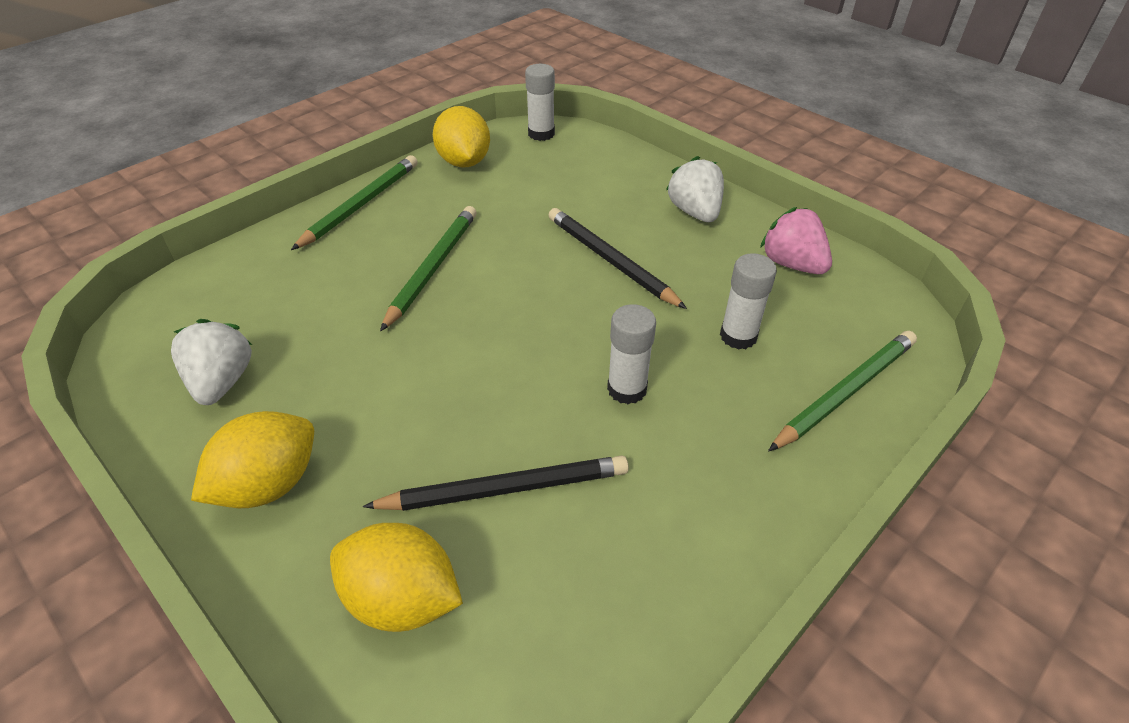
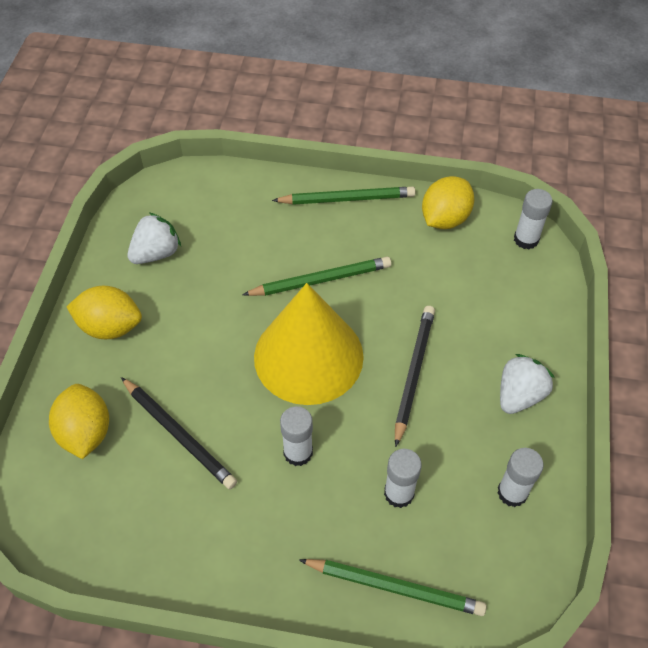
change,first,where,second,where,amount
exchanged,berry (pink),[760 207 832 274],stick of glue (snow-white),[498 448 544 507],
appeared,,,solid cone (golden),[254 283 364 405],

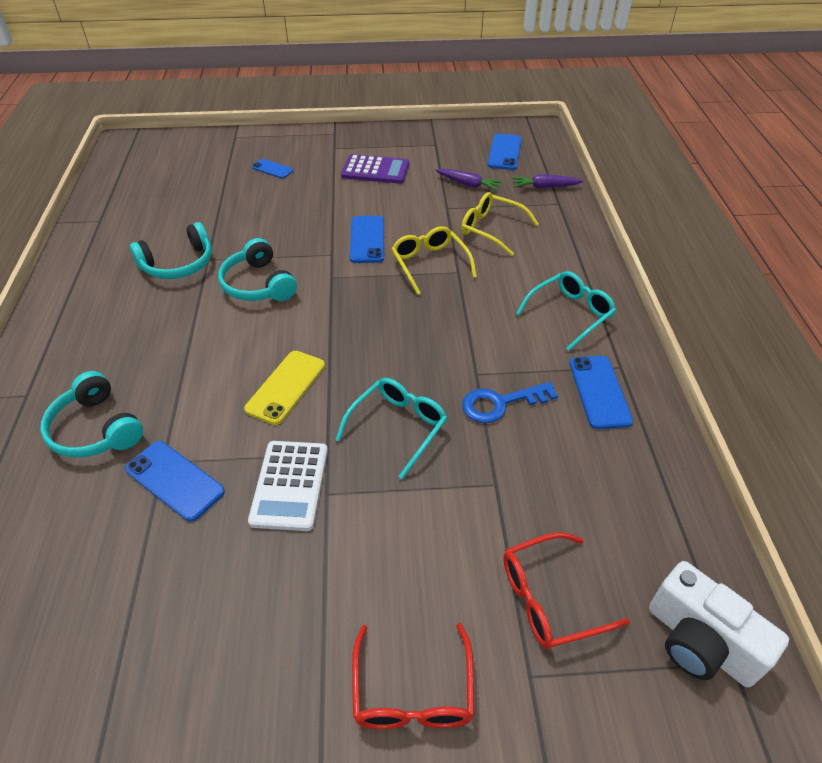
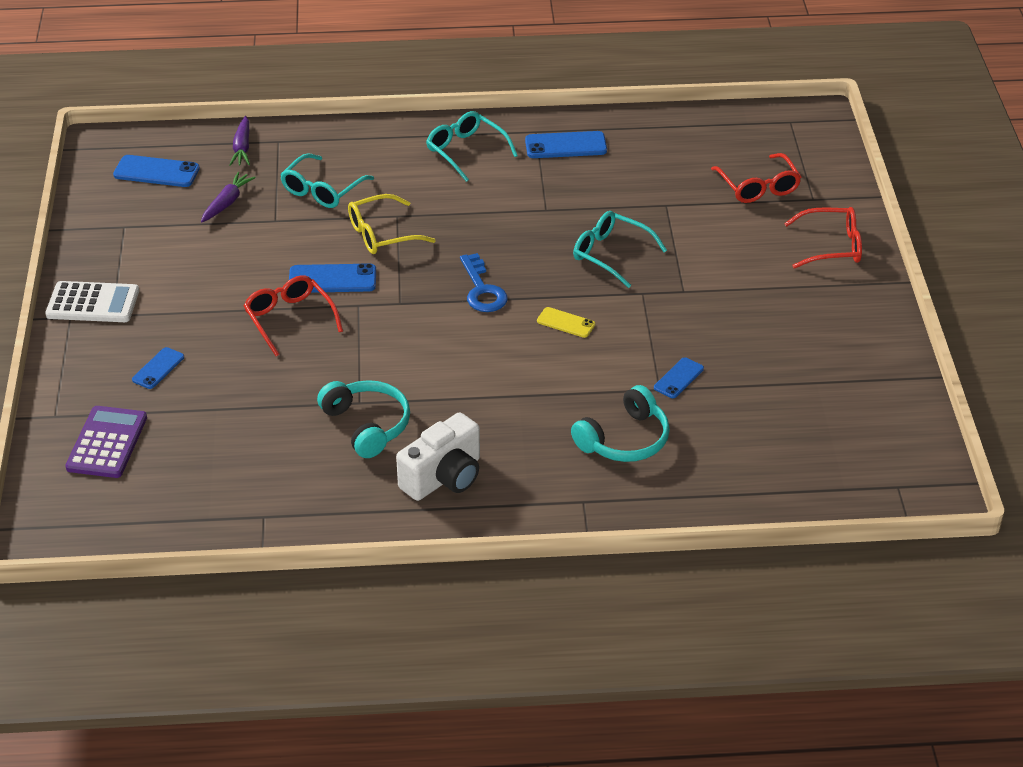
change,first,where,second,where,amount
relocated,calculator (purple),[341 154 409 184],,[65 406 147 478],
colour,eyeglasses (golden),[461 192 539 256],eyeglasses (teal),[280 153 374 208],
missing,headset (teal),[218 238 297 301],,,
size,smartphone (golden),[244 351 325 425],,[537 307 595 338],x0.63
relocated,door key (royal blue),[462 382 558 423],,[460 253 508 312],
size,smartphone (royal blue),[125 441 225 522],,[654 357 704 398],x0.63
relocated,calculator (snow-white),[248 441 328 531],,[45 281 139 322],
relocated,camera (snow-white),[649 561 789 687],,[396 412 480 501],
appeared,,,eyeglasses (scarlet),[244 275 343 357],

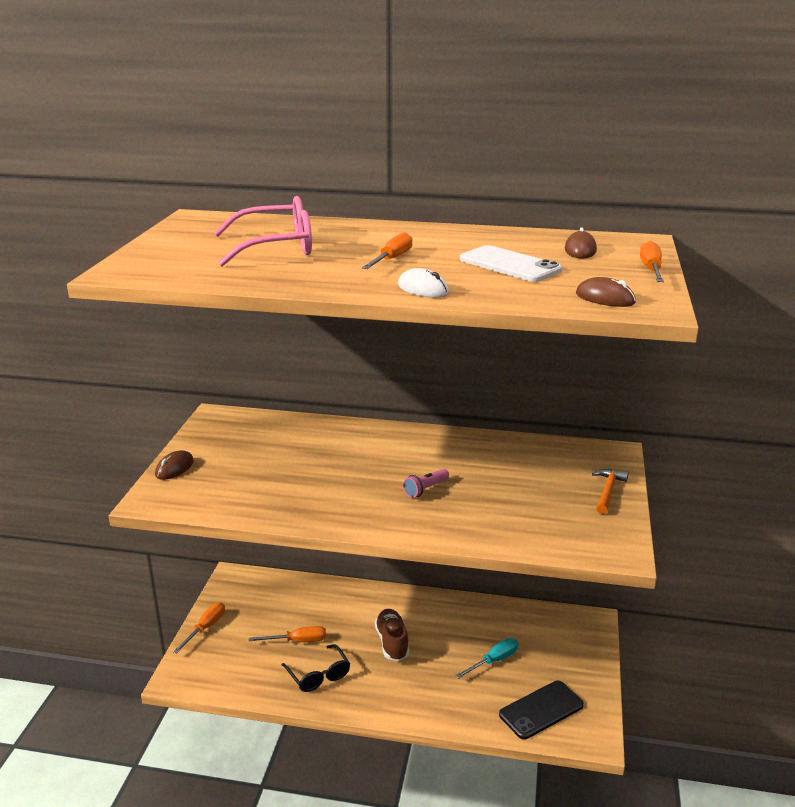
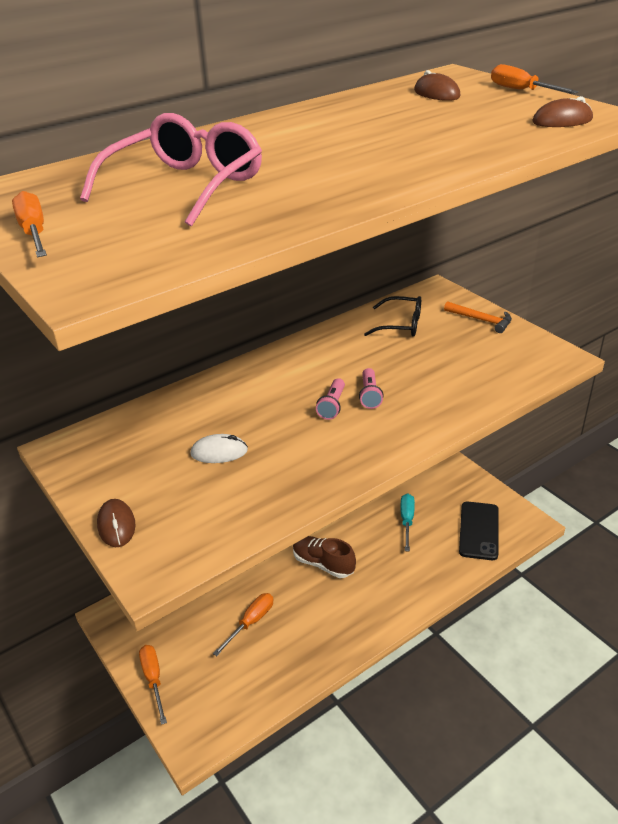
change,first,where,second,where,amount
relocated,hand screwdriver (orange),[362 232 412 269],,[12 191 47 257],
missing,smartphone (snow-white),[460 245 562 282],,,
relocated,computer mouse (snow-white),[398 268 449 298],,[190 434 248 463],
spun,hammer (orange),[592 469 628 514],,[444 301 512 333],150 degrees clockwise
relocated,eyeglasses (black),[282 644 350 692],,[364 296 421 337],
appeared,,,pocket torch (pink),[316 378 345 420],

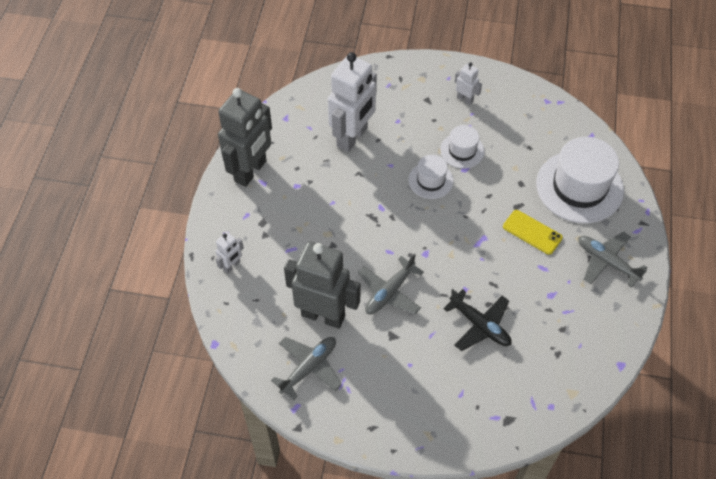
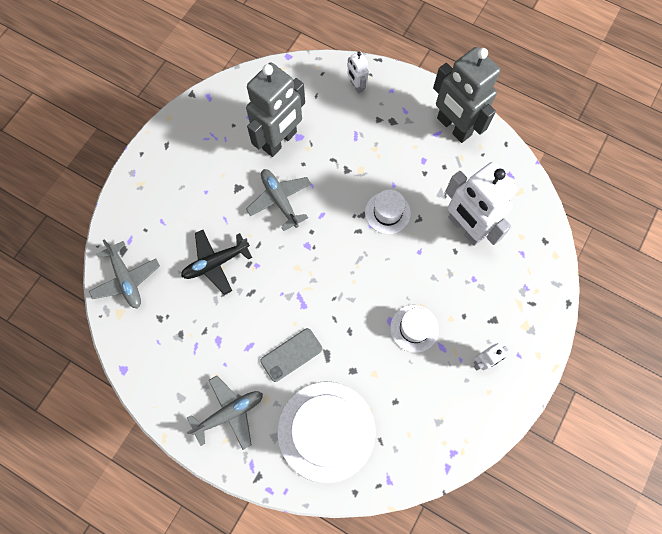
change,first,where,second,where,amount
relocated,tall hat (snow-white),[409 155 454 199],,[365 189 411 234],
colour,smartphone (golden),[503 210 563 255],smartphone (ash-grey),[260 328 322 382],
relocated,plane (ash-grey),[271 337 342 400],,[89 240 160 308],

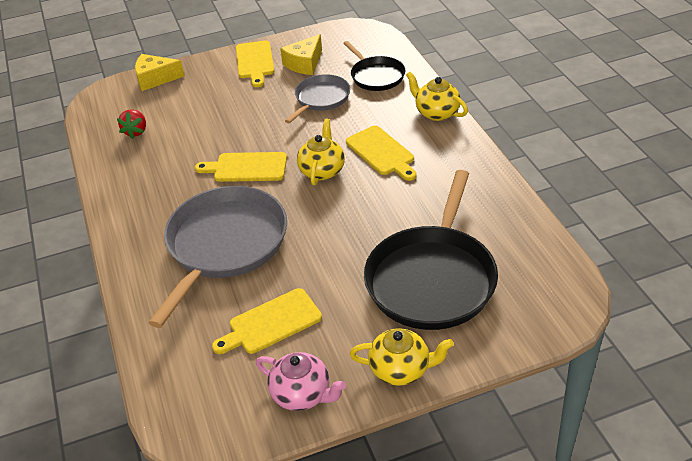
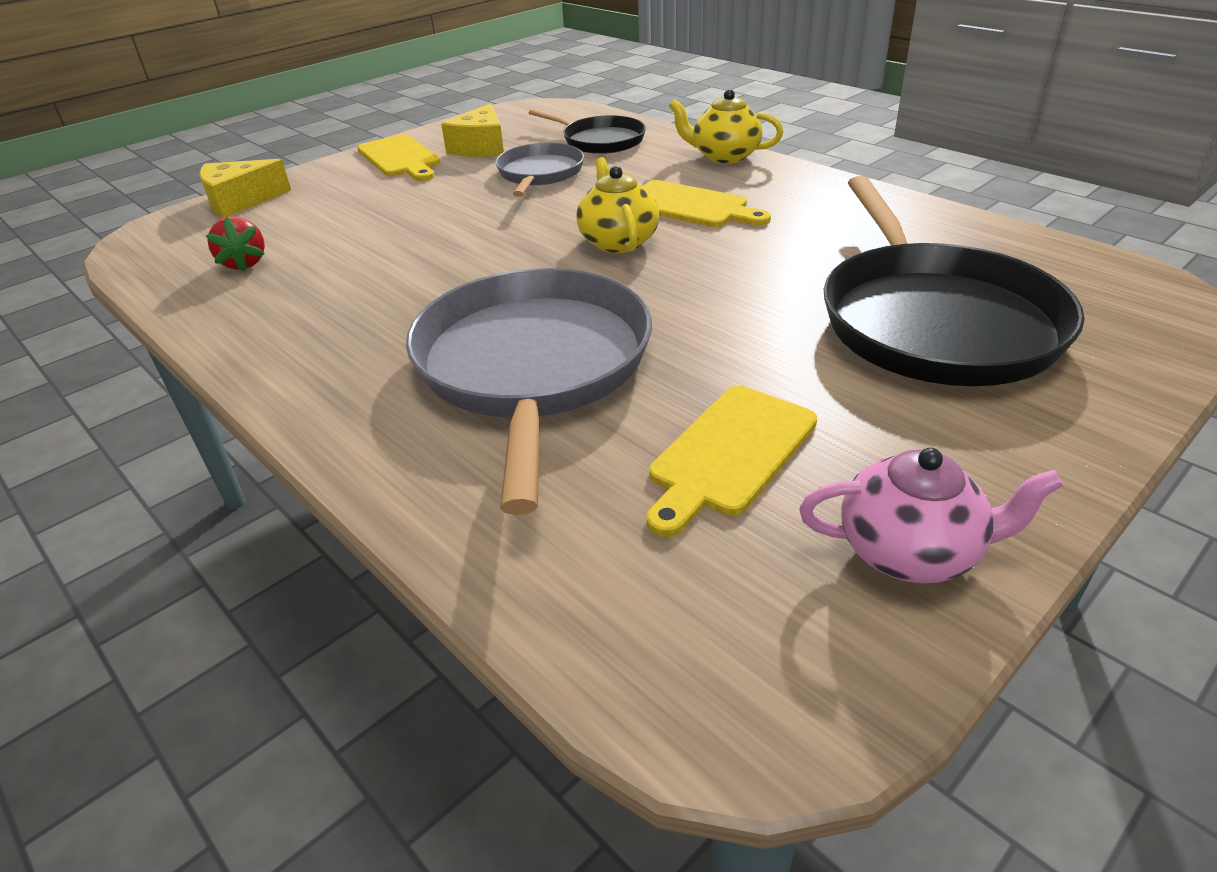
change,first,where,second,where,amount
missing,cutting board (golden),[195 152 287 182],,,
missing,china teapot (golden),[350 328 454 386],,,

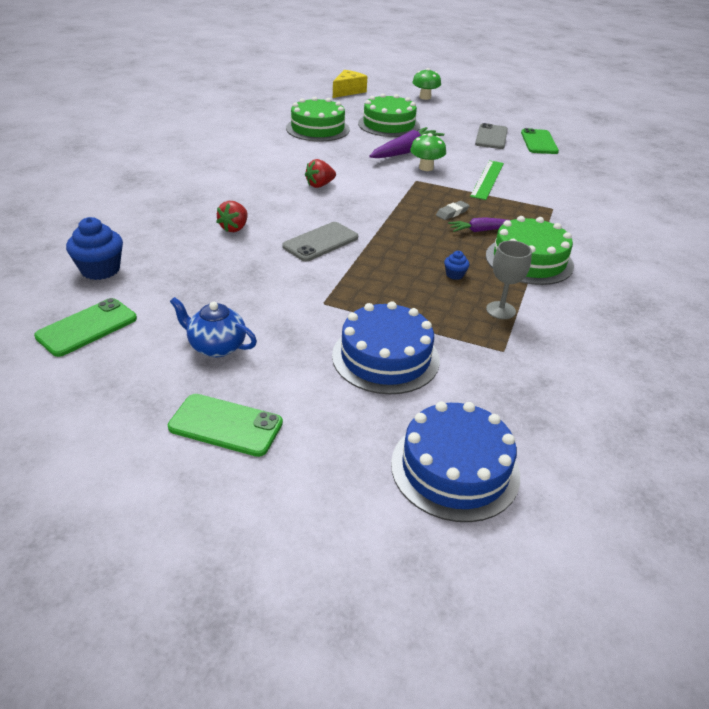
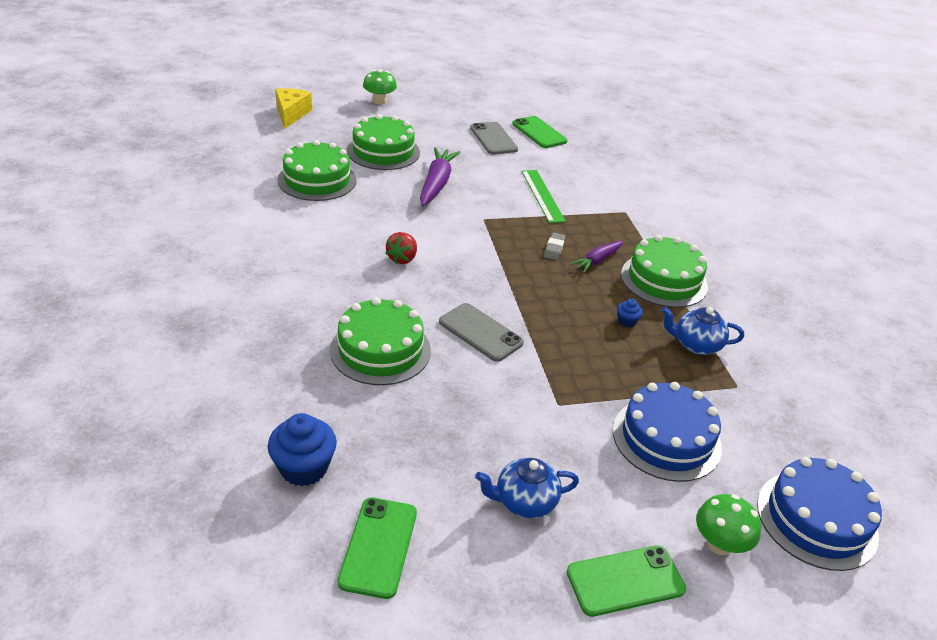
change,first,where,second,where,amount
relocated,mushroom (green),[410 133 446 171],,[696 494 761 555],
exchanged,berry (scarlet),[216 201 248 232],gateau (green),[330 297 431 385],
spun,smartphone (ash-grey),[282 222 358 261],,[439 303 524 362],60 degrees counterclockwise
exchanged,wine glass (ash-grey),[486 240 532 319],china teapot (royal blue),[661 307 744 355],

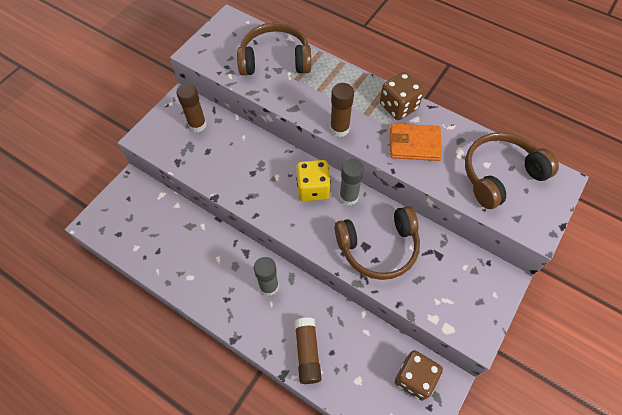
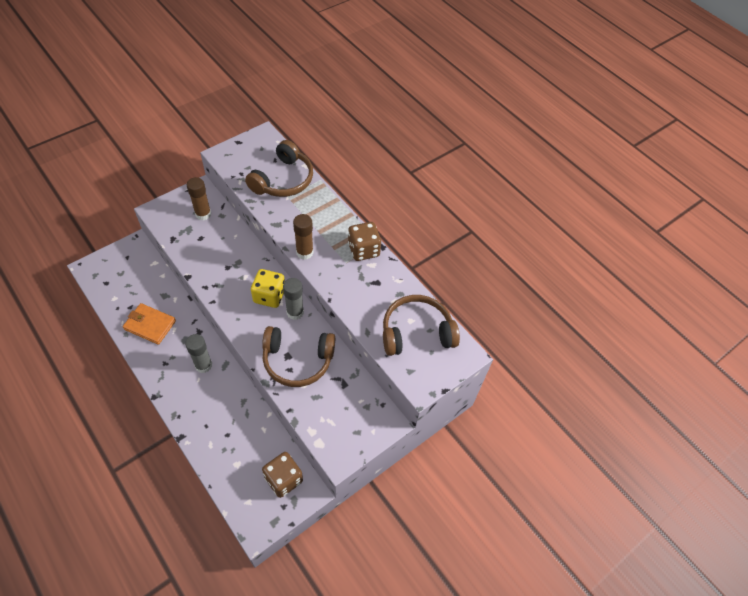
change,first,where,second,where,amount
spun,headset (brown),[237 22 311 75],,[245 140 313 197],105 degrees clockwise
relocated,billfold (orange),[390 123 442 161],,[123 303 176 345],
missing,stick of glue (brown),[294 317 322 384],,,

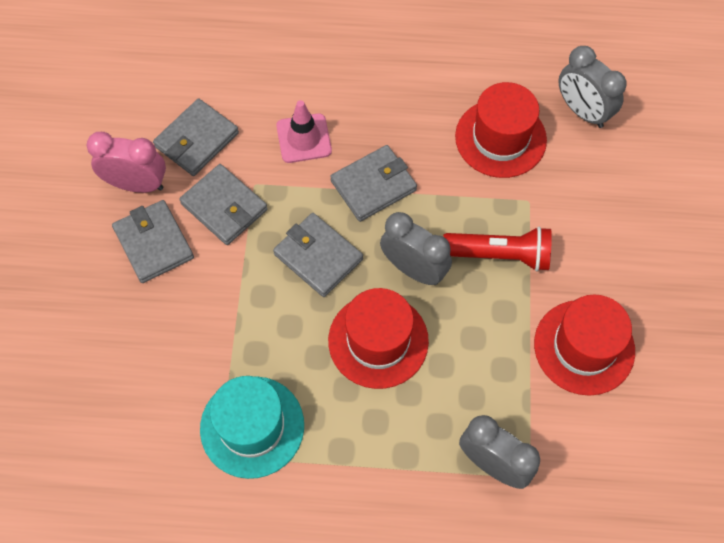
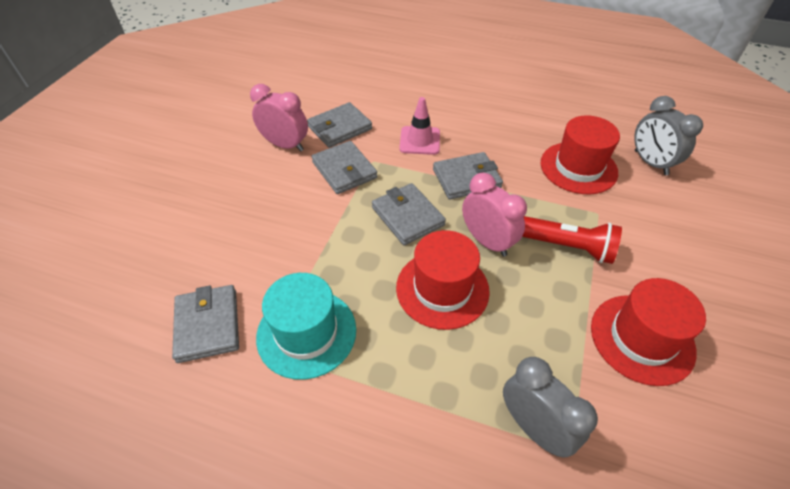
change,first,where,second,where,amount
relocated,billfold (ash-grey),[112 200 194 283],,[172 285 239 363],
colour,alarm clock (ash-grey),[380 212 452 285],alarm clock (pink),[462 173 527 257],

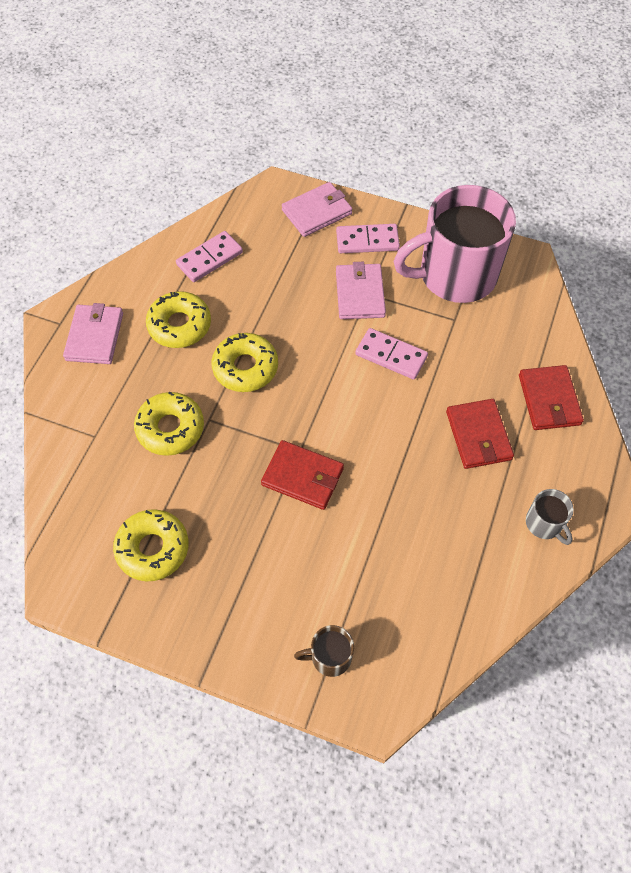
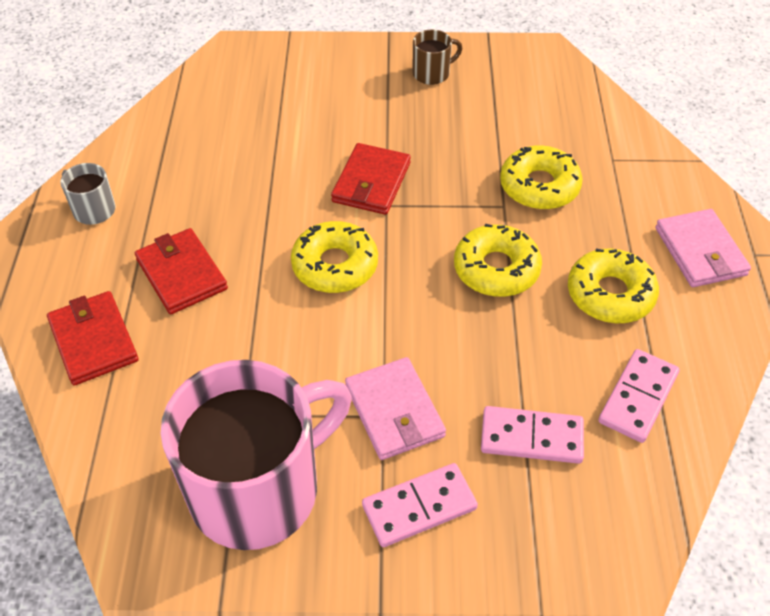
change,first,where,second,where,amount
missing,billfold (pink),[282 182 352 237],,,
relocated,domino tile (pink),[355 328 428 379],,[481 406 584 464],
spun,billfold (scarlet),[261 440 344 510],,[331 143 411 215],75 degrees counterclockwise
relocated,donut (golden),[113 509 189 581],,[291 221 378 293],
relocated,tea mug (brown),[294 625 354 677],,[413 29 462 85],

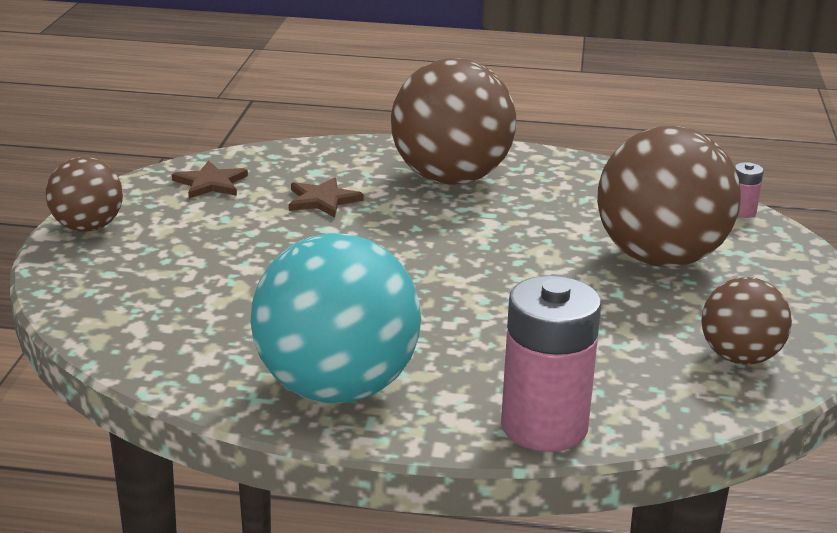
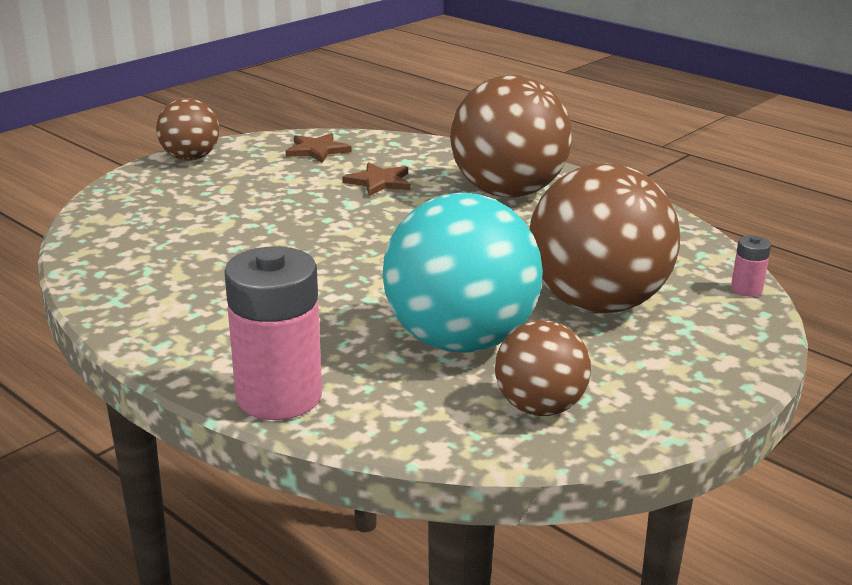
change,first,where,second,where,amount
relocated,play ball (teal),[251 233 421 403],,[383 192 543 353],

